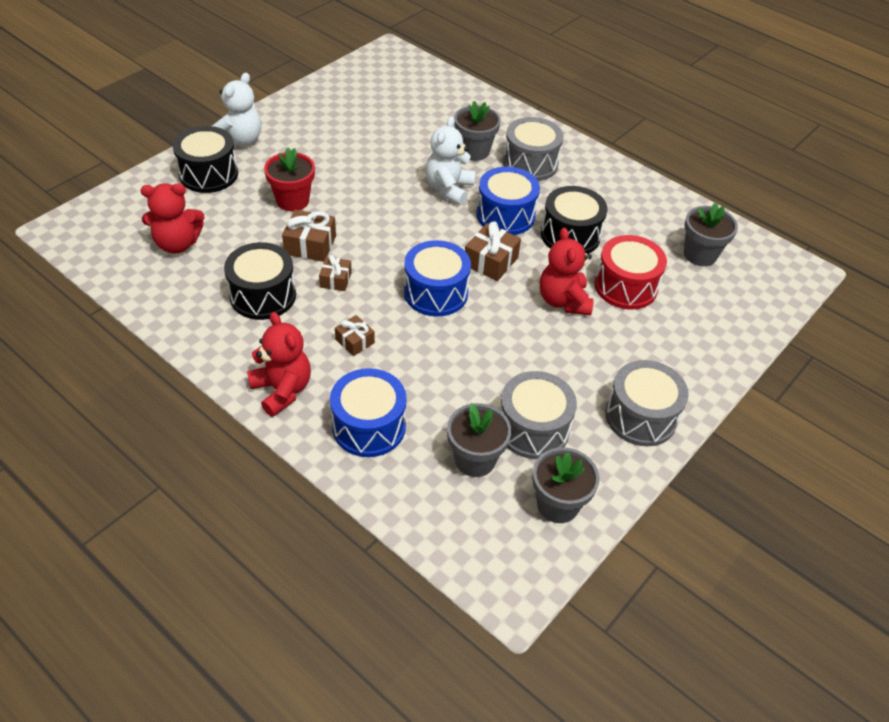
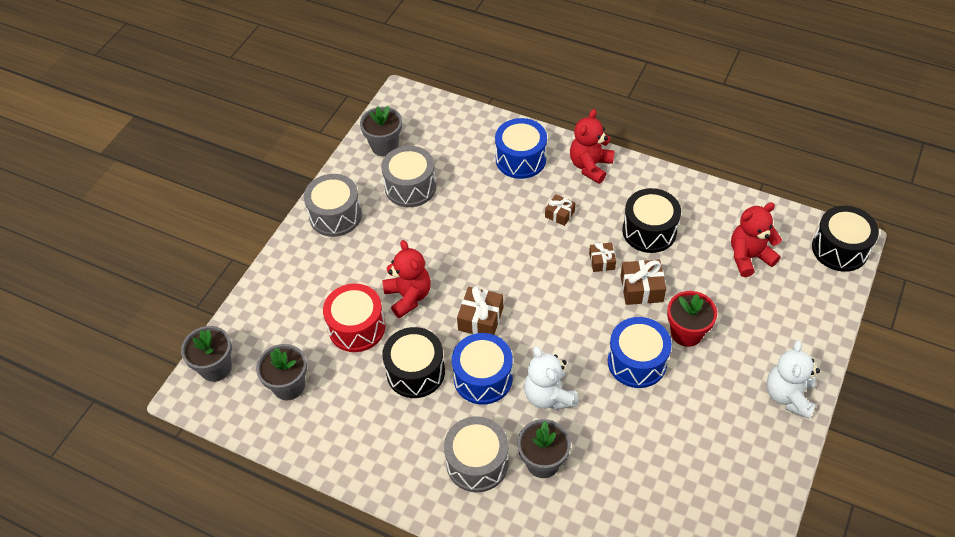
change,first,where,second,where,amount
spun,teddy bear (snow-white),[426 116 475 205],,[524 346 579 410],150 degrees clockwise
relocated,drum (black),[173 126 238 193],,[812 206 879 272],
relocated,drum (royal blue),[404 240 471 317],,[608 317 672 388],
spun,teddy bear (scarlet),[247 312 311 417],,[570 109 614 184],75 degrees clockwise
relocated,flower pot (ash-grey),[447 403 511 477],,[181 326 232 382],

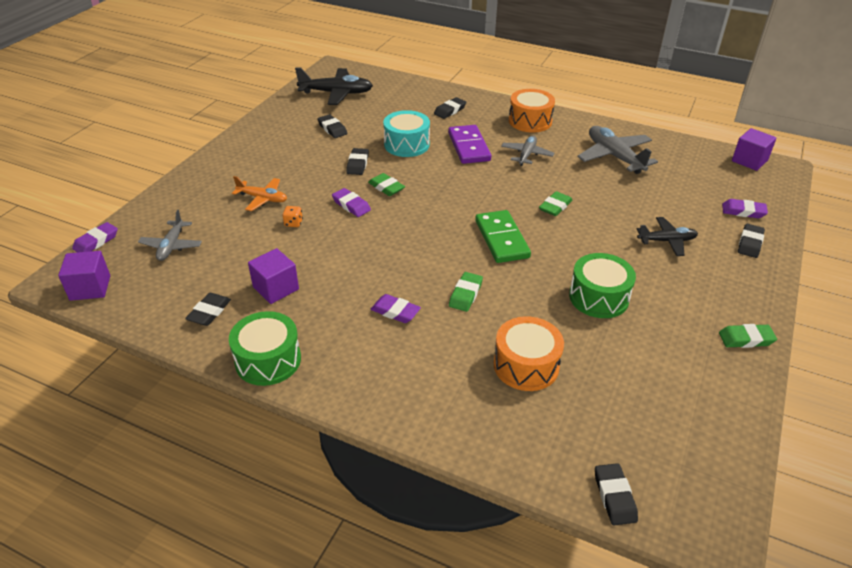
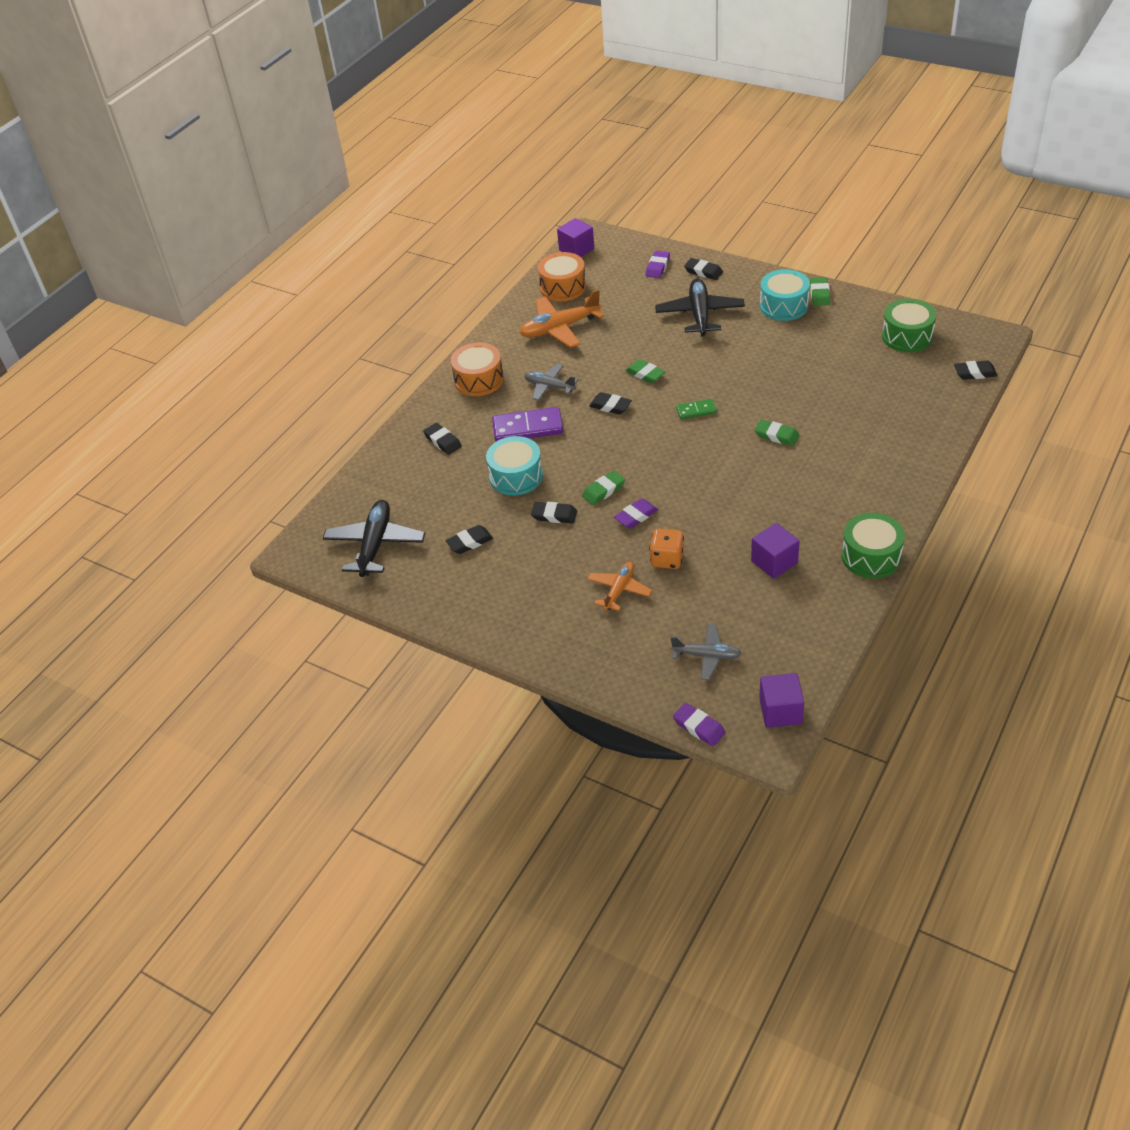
change,first,where,second,where,amount
colour,plane (ash-grey),[577 126 658 174],plane (orange),[519 289 604 348],
size,game die (orange),[283 206 303 227],,[649 529 684 569],x1.70
size,domino tile (green),[475 210 531 263],,[676 399 717 419],x0.55
size,plane (black),[637 217 698 256],,[655 278 745 337],x1.62
relocated,drum (green),[569 253 636 318],,[882 299 937 352],
relocated,gum eraser (black),[185 293 231 326],,[589 392 632 415],
missing,gum eraser (purple),[370 294 421 323],,,
relocated,drum (orange),[494 316 564 391],,[538 252 586 301],
appeared,,,drum (teal),[760 269 810 321],

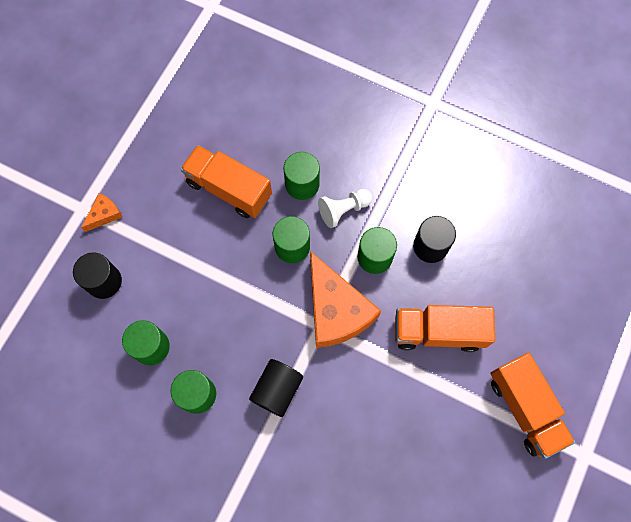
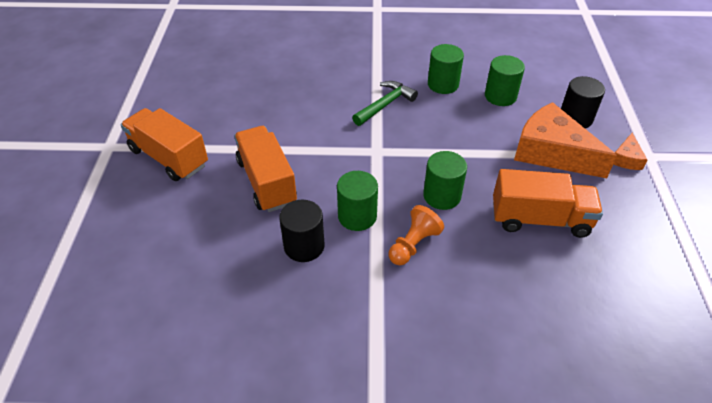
change,first,where,second,where,amount
missing,cylinder shape (green),[283 152 320 200],,,
colour,game pawn (snow-white),[318 189 372 228],game pawn (orange),[389 205 444 265],
relocated,piece of cheese (orange),[310 251 381 348],,[514 102 617 178],
spun,toy truck (orange),[395 305 495 352],,[234 126 297 212],90 degrees counterclockwise
exchanged,cylinder shape (black),[249 359 303 417],hammer (green),[352 81 418 126],

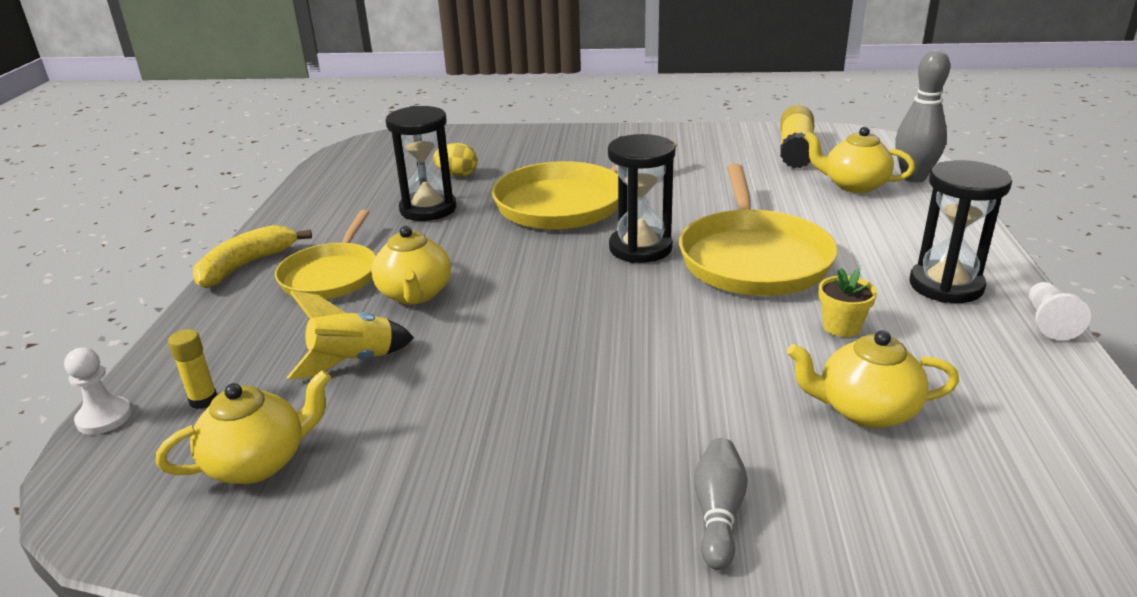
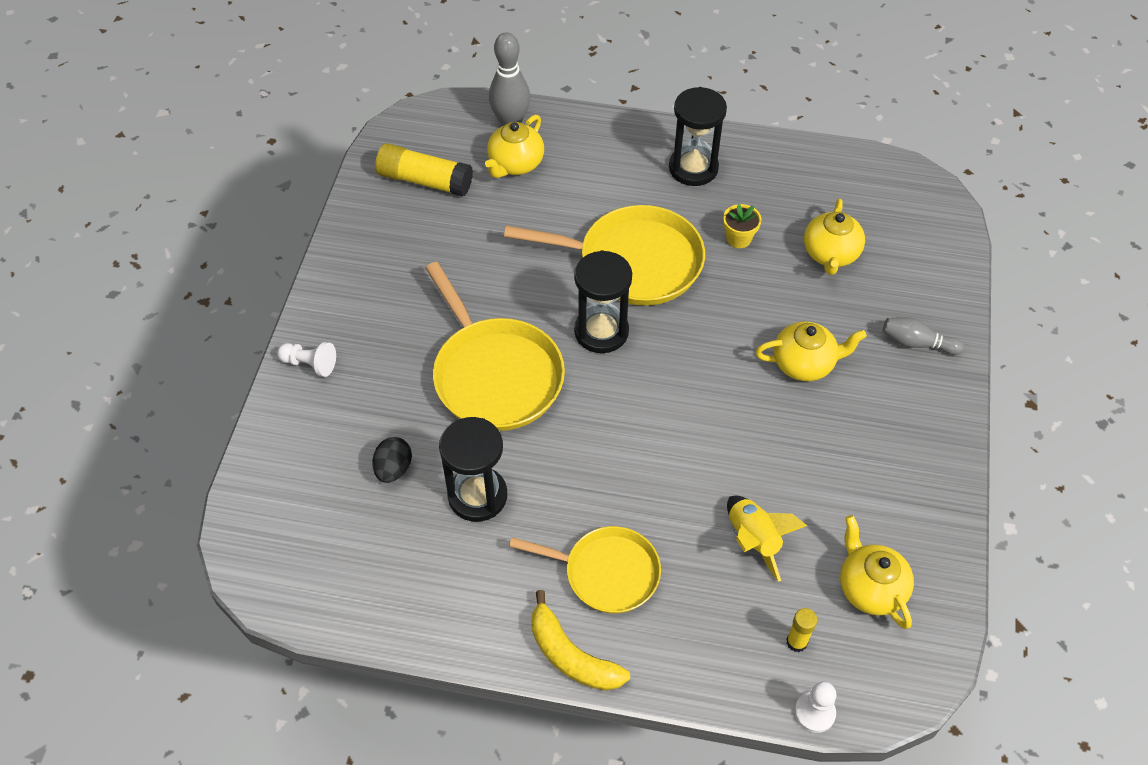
change,first,where,second,where,amount
colour,toy egg (golden),[433 143 478 177],toy egg (black),[372 437 412 483],
relocated,china teapot (golden),[371 226 451 305],,[755 321 867 381],
relocated,game pawn (snow-white),[1029 282 1091 341],,[277 342 336 377],

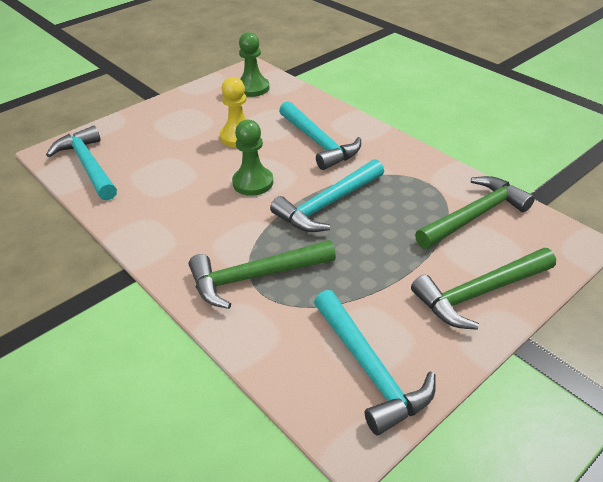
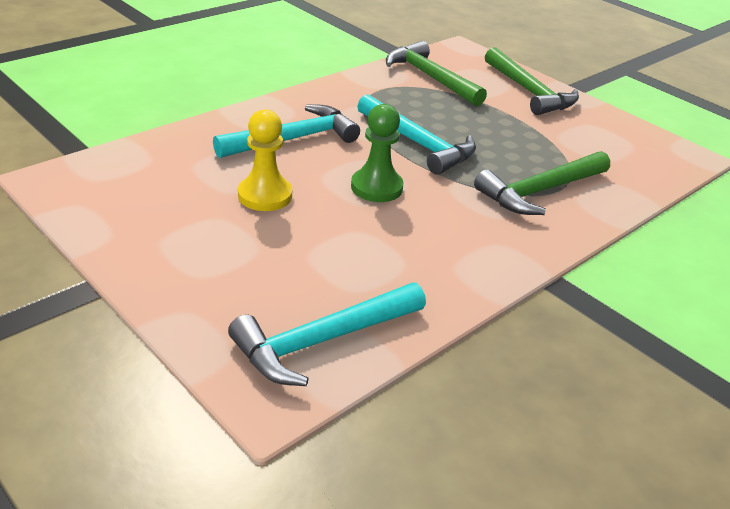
change,first,where,second,where,amount
missing,game pawn (green),[239 32 270 97],,,
spun,hammer (green),[189 240 336 309],,[474 151 610 215],75 degrees clockwise
missing,hammer (teal),[314 290 436 435],,,

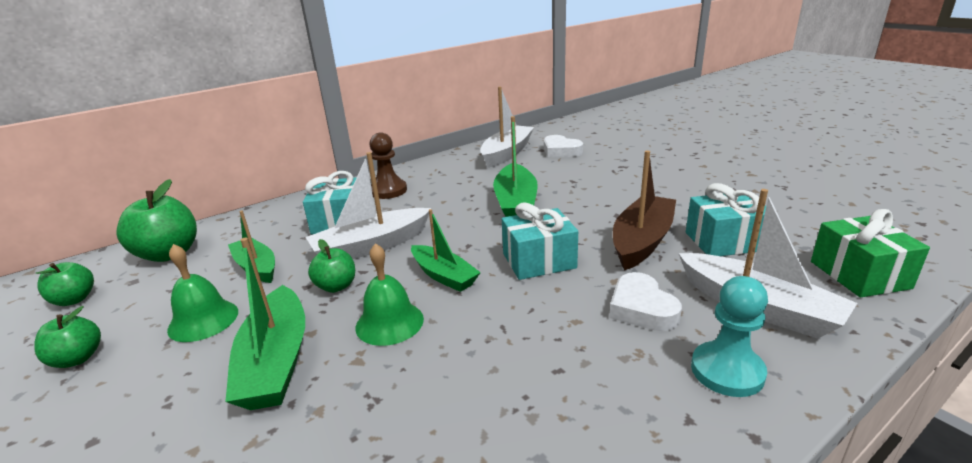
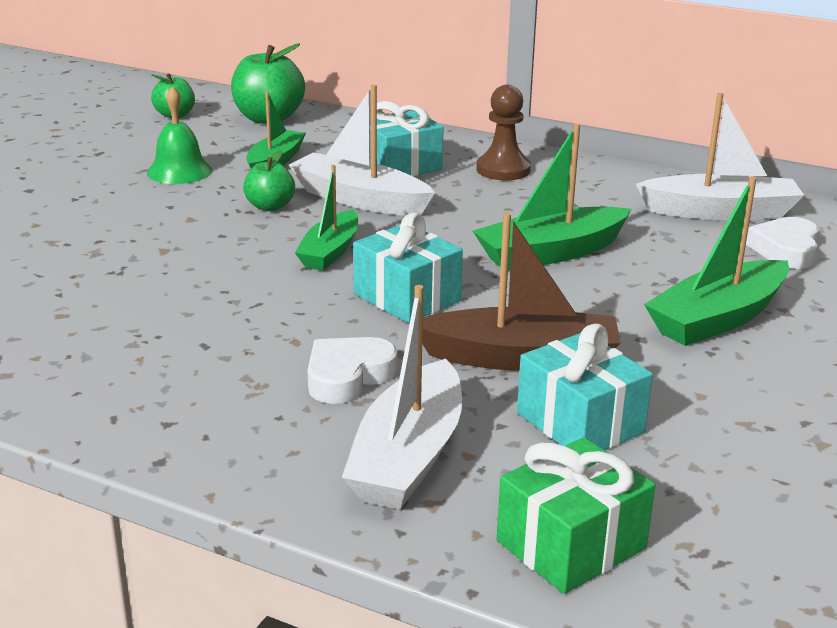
change,first,where,second,where,amount
relocated,boat (green),[225 238 305 410],,[644 176 789 346],
missing,bell (green),[356 243 424 346],,,
missing,game pawn (teal),[691 276 768 397],,,
missing,toy apple (green),[35 306 101 368],,,

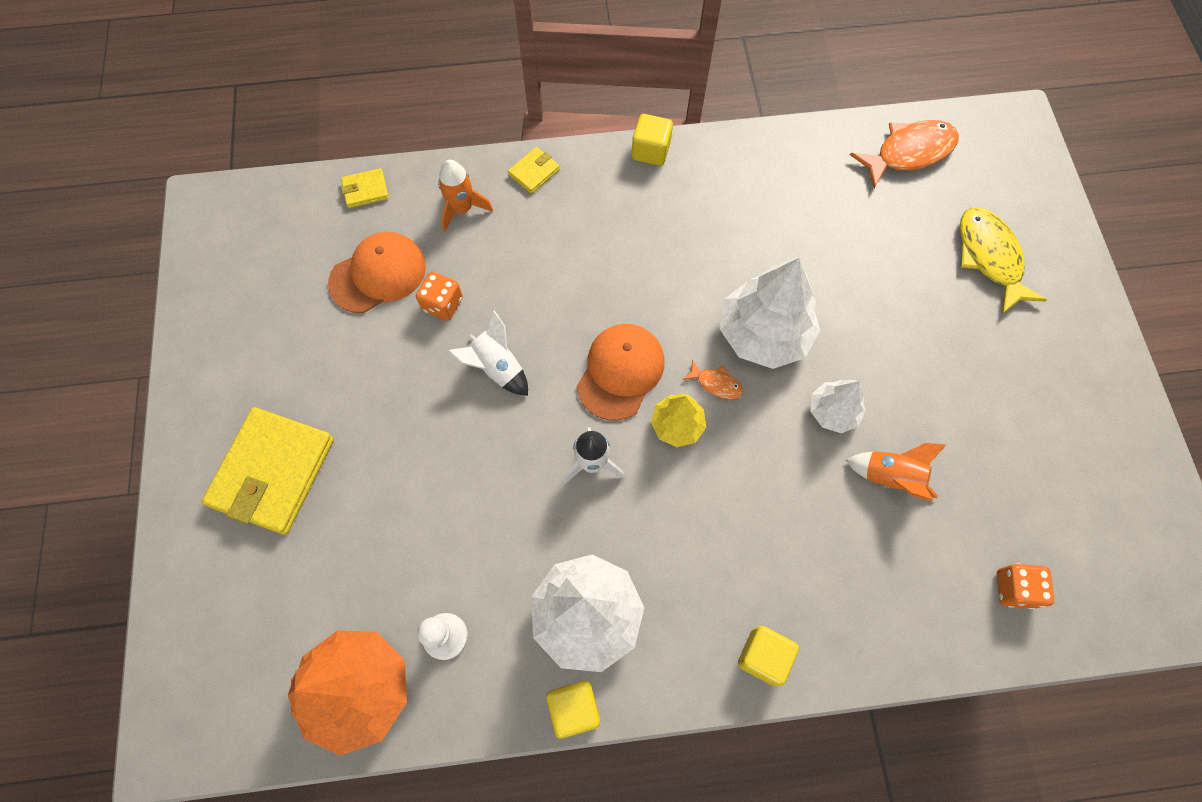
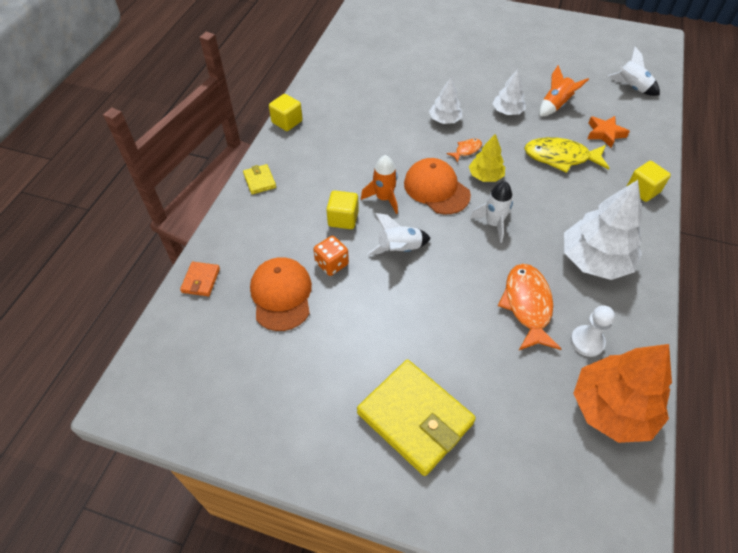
change,first,where,second,where,amount
relocated,toy fish (orange),[850 120 959 188],,[498 264 562 350],
relocated,rocket (orange),[438 160 493 232],,[361 155 398 214],
colour,billfold (golden),[341 168 389 208],billfold (orange),[180 262 220 296],
relocated,toy fish (golden),[960 208 1047 314],,[524 137 609 173],
size,tree (snow-white),[720 258 820 369],,[429 77 462 124],x0.54
exchanged,game die (orange),[997 564 1054 609],rocket (snow-white),[608 47 660 96],
relocated,cube (golden),[546 681 600 739],,[326 190 359 229],
appeared,,,star shape (orange),[587 116 630 148],

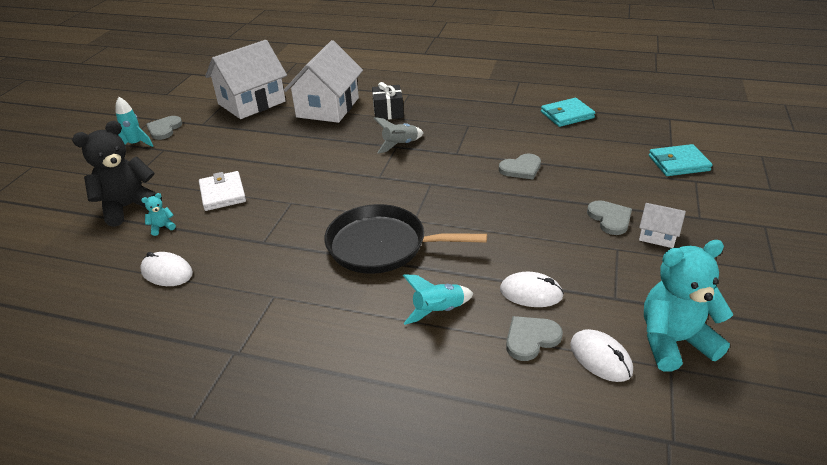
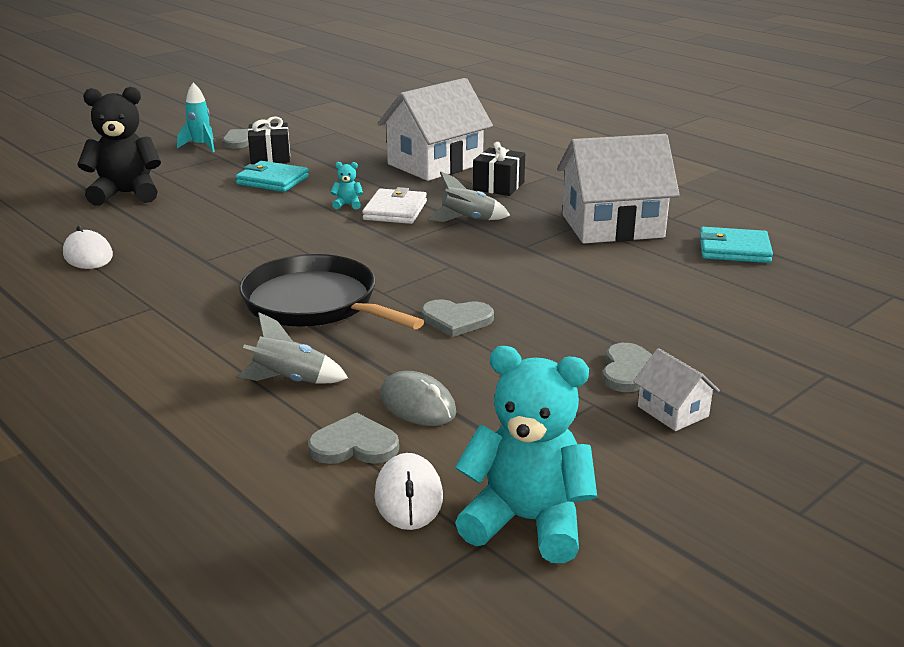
change,first,where,second,where,amount
relocated,toy house (snow-white),[205 40 287 119],,[557 134 680 243],
relocated,billfold (teal),[649 144 712 176],,[235 161 309 192],
relocated,love heart (ash-grey),[499 153 541 179],,[421 300 494 337],
relocated,billfold (snow-white),[199 171 246 211],,[362 187 427 224],
relocated,teddy bear (teal),[141 193 176 236],,[330 162 363 210],
colour,computer mouse (snow-white),[500 272 564 307],computer mouse (ash-grey),[380 371 457 426],
colour,rocket (teal),[403 274 474 325],rocket (ash-grey),[237 312 348 383],
appeared,,,present (black),[248 116 290 164],

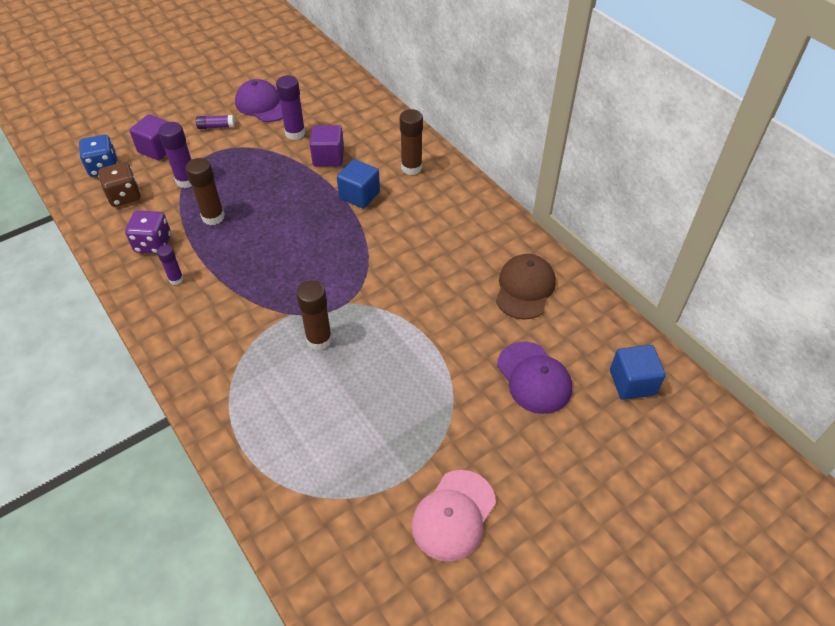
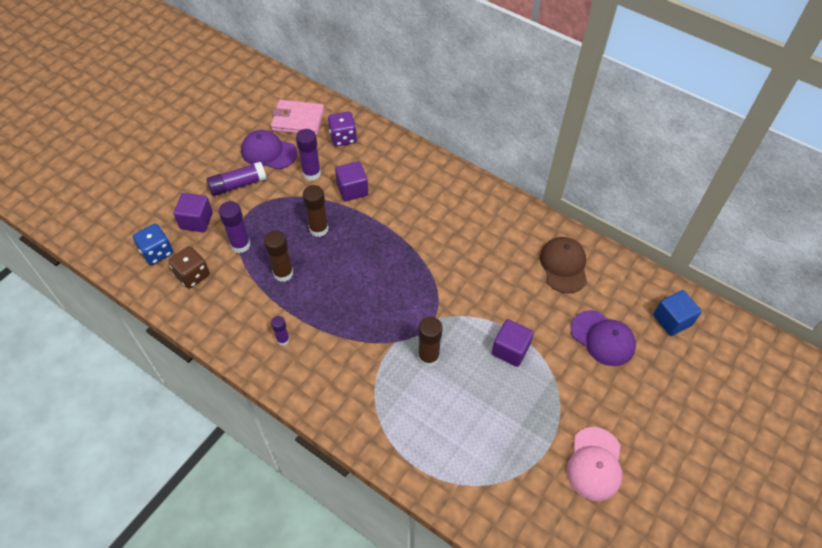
change,first,where,second,where,amount
relocated,stick of glue (brown),[400 109 423 175],,[303 185 329 237],
size,stick of glue (purple),[196 115 235 129],,[207 162 266 196],x1.67
missing,cube (royal blue),[337 159 380 209],,,
relocated,game die (purple),[125 210 171 254],,[328 112 357 146],
appeared,,,billfold (pink),[271 100 324 135],
appeared,,,cube (purple),[492 319 534 367],

